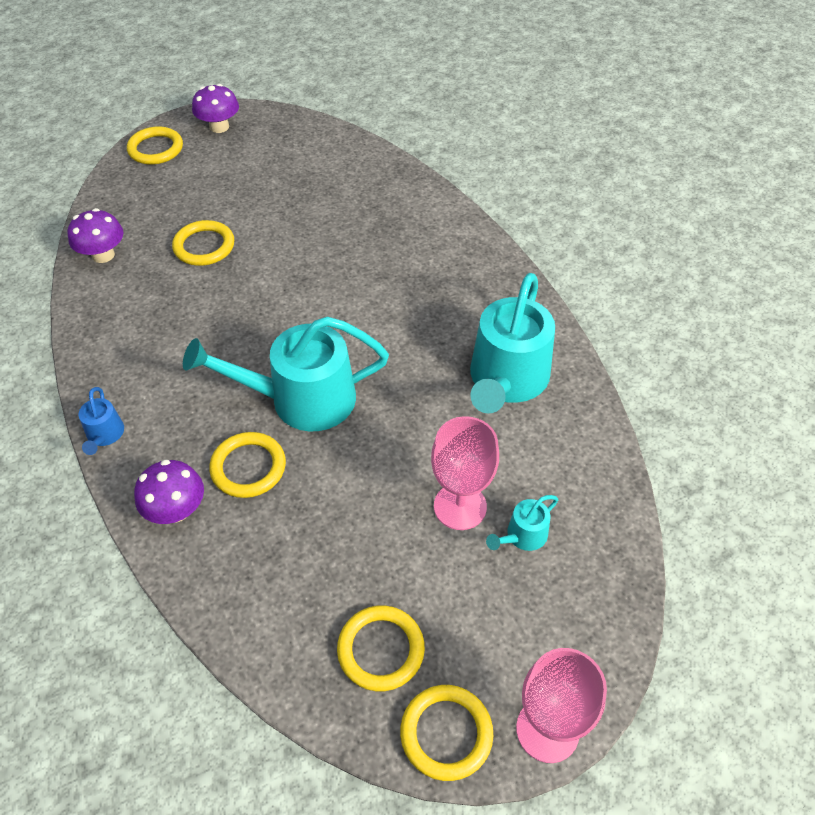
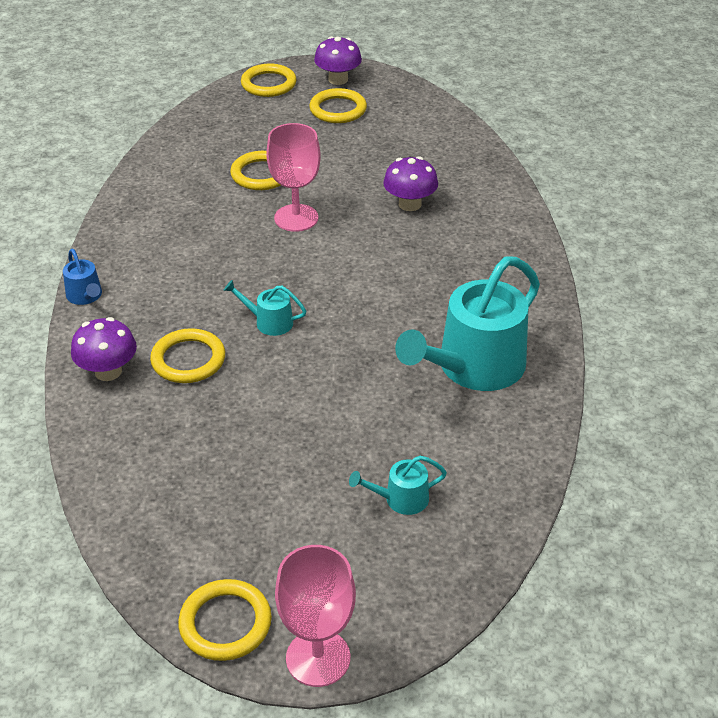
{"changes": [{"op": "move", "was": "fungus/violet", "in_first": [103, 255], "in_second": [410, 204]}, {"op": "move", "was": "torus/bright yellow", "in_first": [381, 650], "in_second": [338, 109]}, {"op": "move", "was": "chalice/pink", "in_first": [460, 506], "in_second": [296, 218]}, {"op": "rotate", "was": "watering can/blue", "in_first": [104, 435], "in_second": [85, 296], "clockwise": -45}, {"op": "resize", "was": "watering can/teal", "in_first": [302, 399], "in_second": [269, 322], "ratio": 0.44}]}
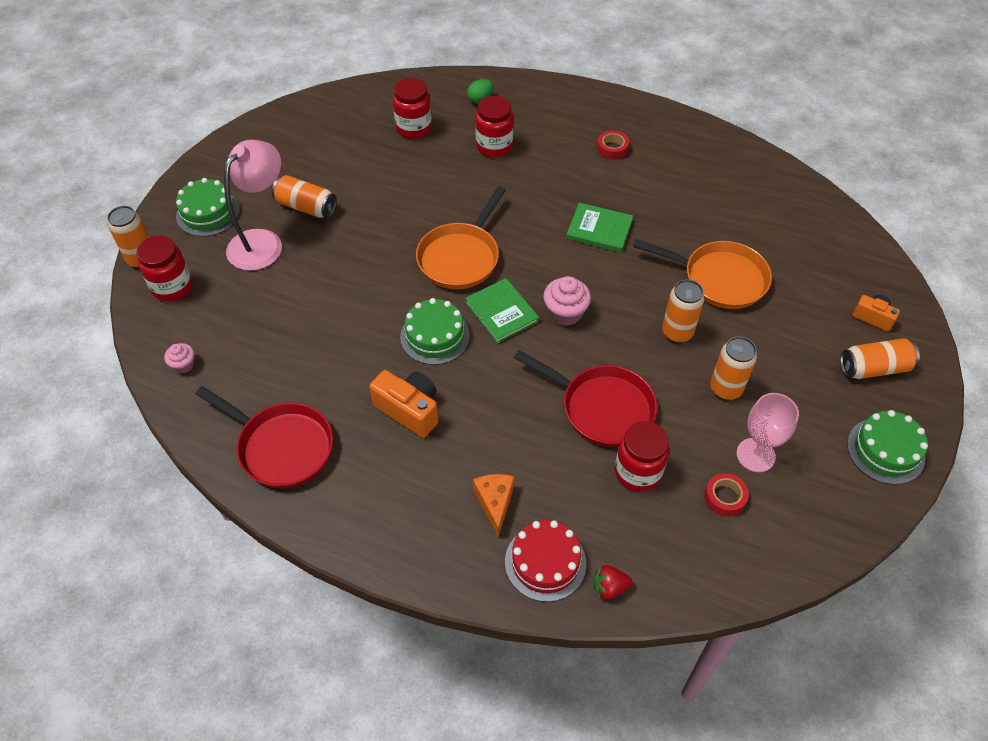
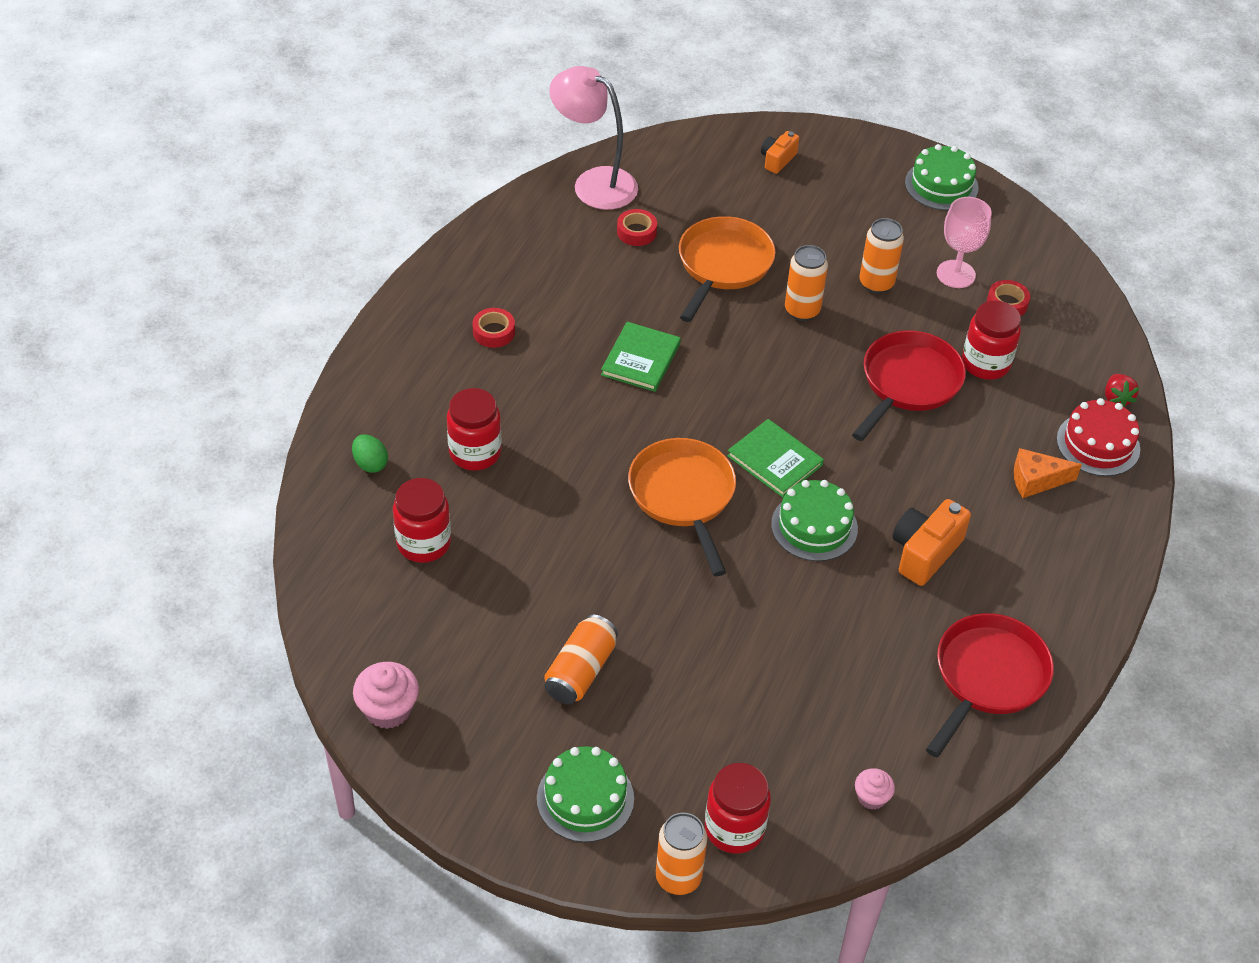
{"changes": [{"op": "delete", "was": "soda can/bright orange", "in_first": [874, 368]}, {"op": "insert", "now": "tape/red", "in_second": [636, 232]}, {"op": "move", "was": "lamp/pink", "in_first": [262, 242], "in_second": [594, 183]}, {"op": "move", "was": "fairy cake/pink", "in_first": [565, 313], "in_second": [388, 709]}, {"op": "rotate", "was": "skillet/bright orange", "in_first": [461, 257], "in_second": [683, 496], "clockwise": -135}, {"op": "rotate", "was": "hardcover/emerald", "in_first": [502, 312], "in_second": [775, 460], "clockwise": 75}]}
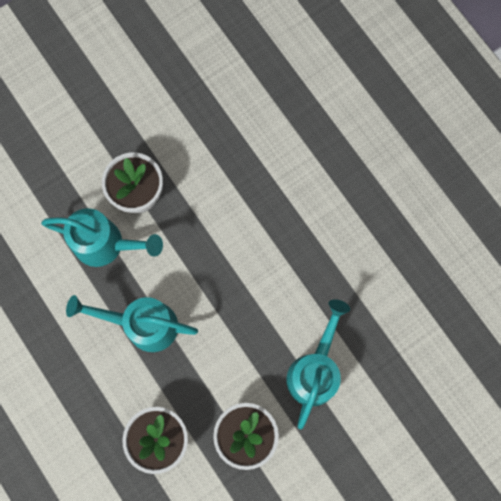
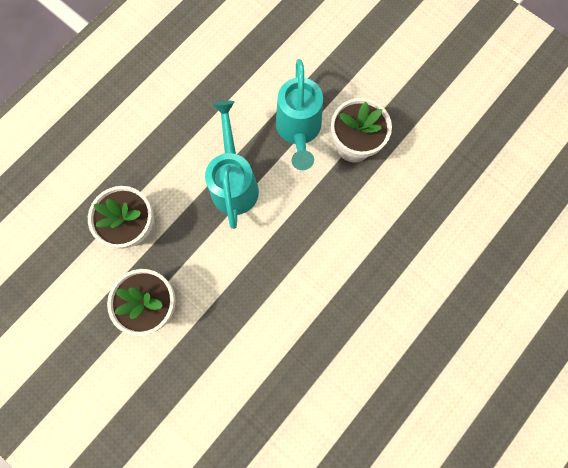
{"changes": [{"op": "delete", "was": "watering can/teal", "in_first": [314, 371]}]}
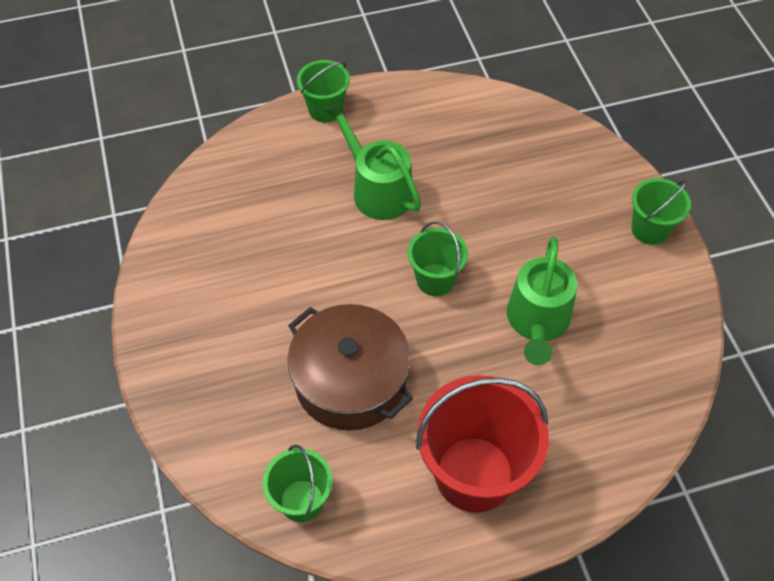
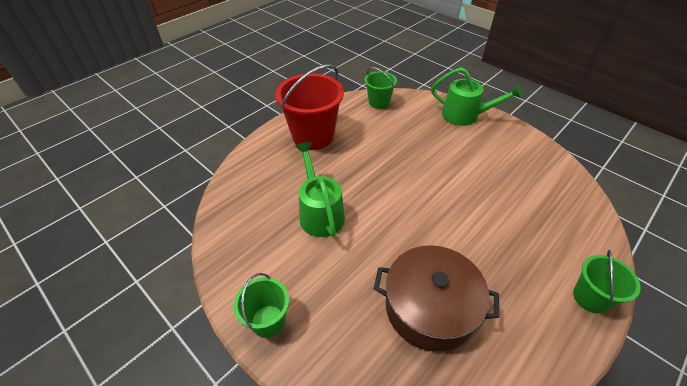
{"changes": [{"op": "delete", "was": "pail/emerald", "in_first": [435, 279]}, {"op": "move", "was": "cooking pot/brown", "in_first": [350, 381], "in_second": [430, 308]}, {"op": "move", "was": "watering can/emerald", "in_first": [376, 189], "in_second": [465, 116]}]}
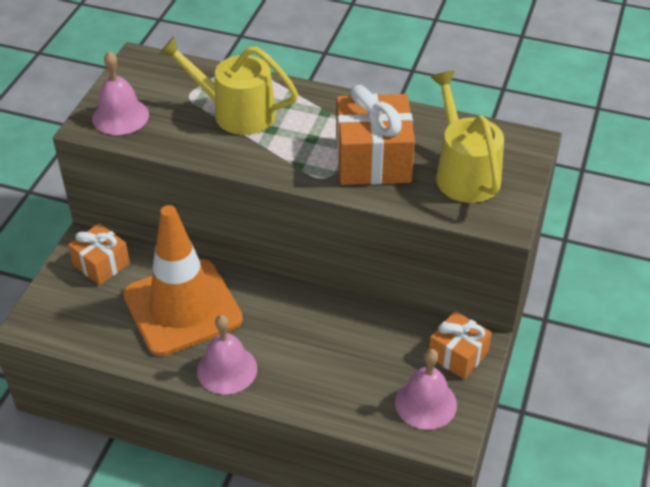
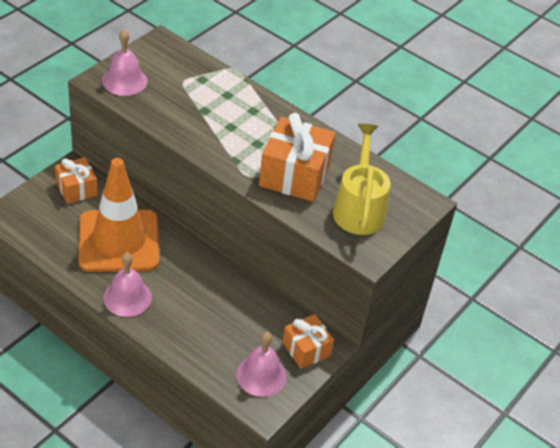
{"changes": [{"op": "delete", "was": "watering can/bright yellow", "in_first": [235, 112]}]}
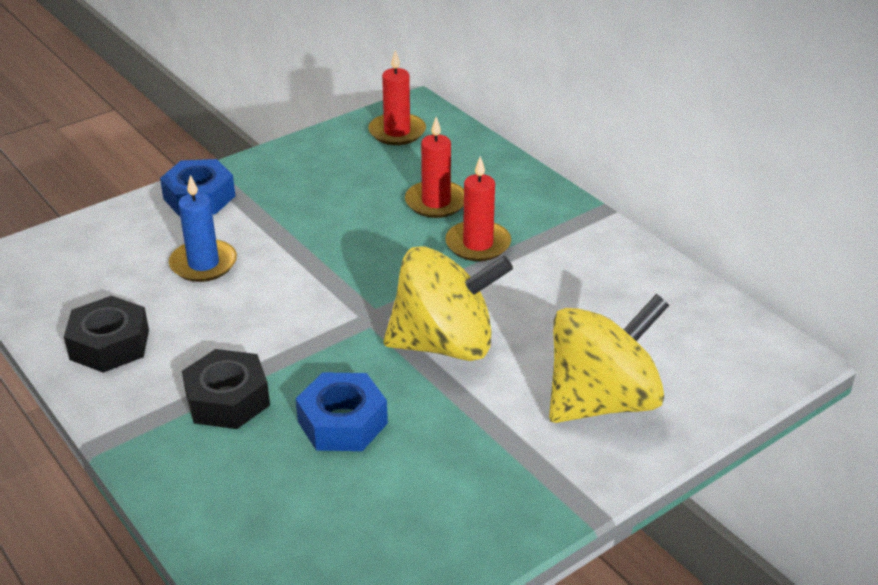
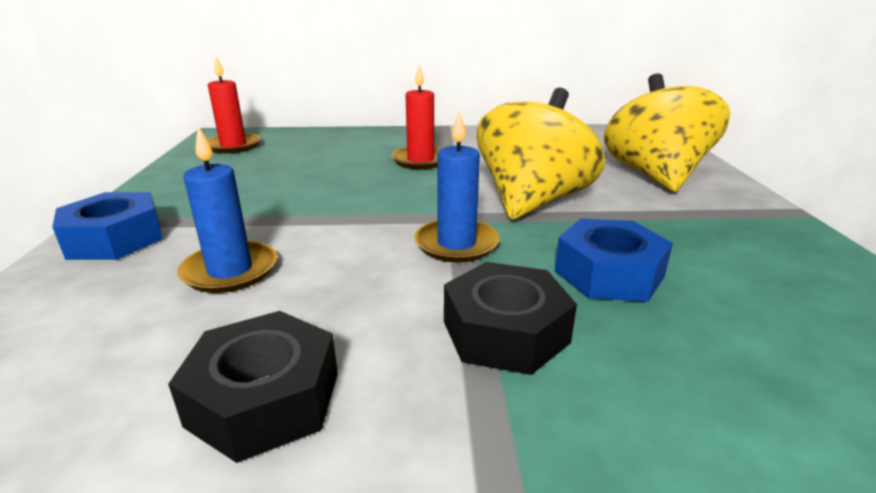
{"changes": [{"op": "delete", "was": "wax candle/red", "in_first": [436, 202]}, {"op": "insert", "now": "wax candle/blue", "in_second": [456, 244]}]}
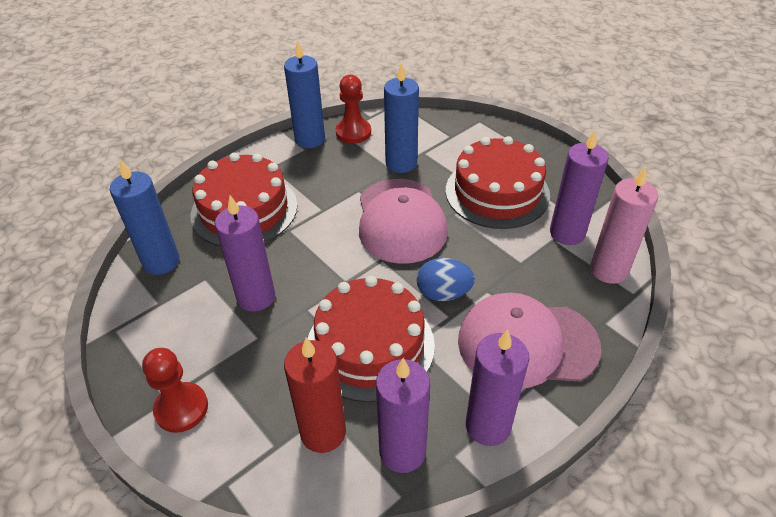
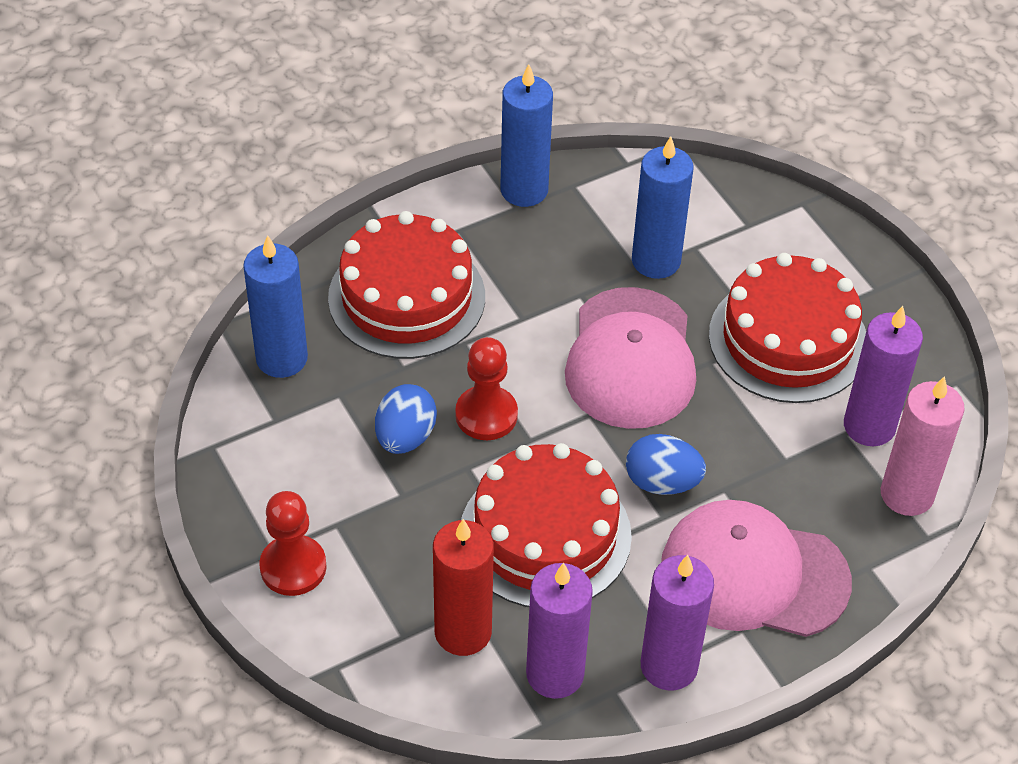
{"changes": [{"op": "move", "was": "game pawn/red", "in_first": [353, 132], "in_second": [486, 415]}, {"op": "replace", "was": "wax candle/violet", "now": "egg shape/blue", "in_first": [256, 297], "in_second": [405, 437]}]}
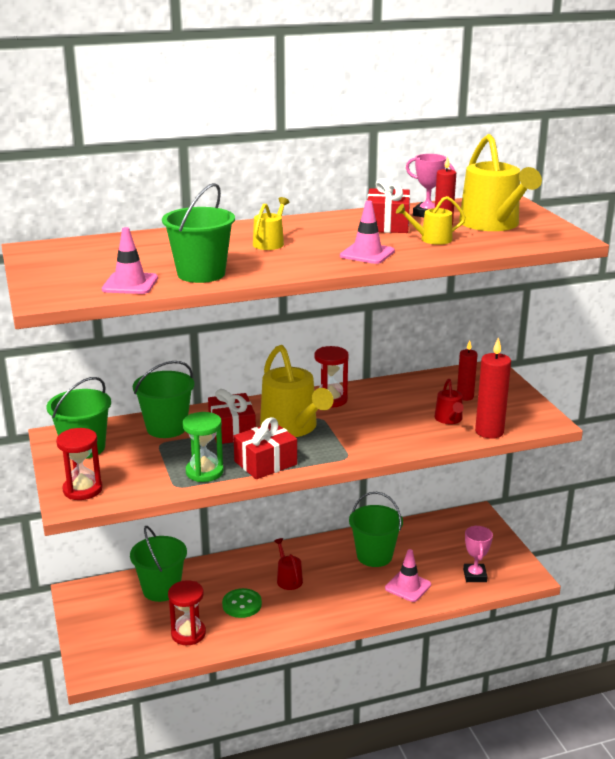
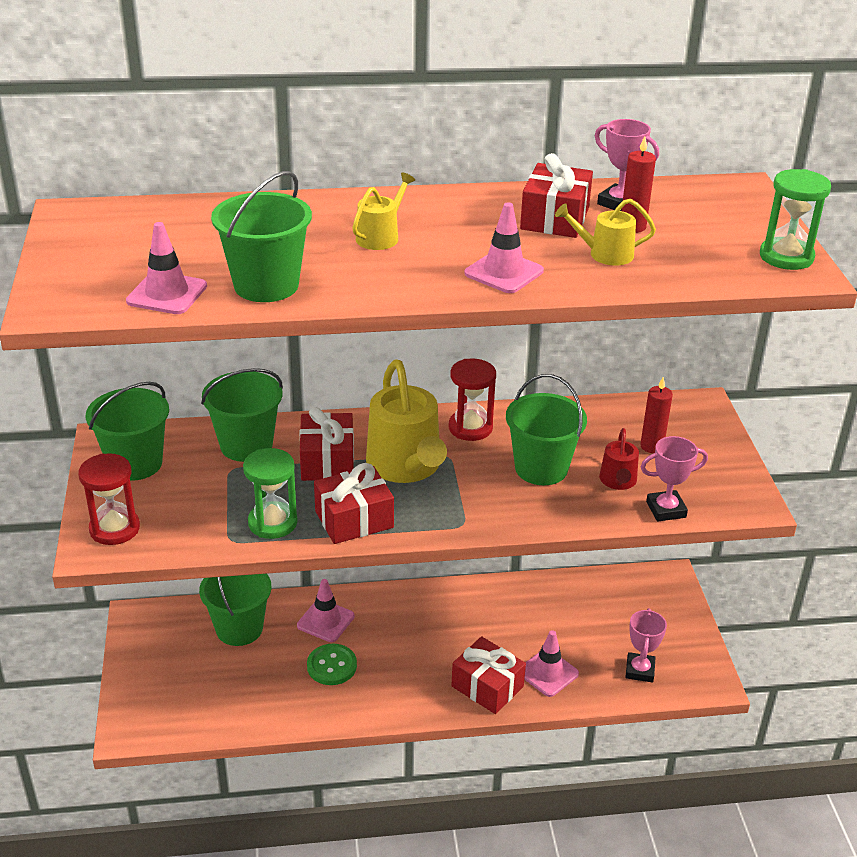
{"changes": [{"op": "delete", "was": "hourglass/red", "in_first": [188, 634]}, {"op": "delete", "was": "watering can/red", "in_first": [288, 579]}, {"op": "delete", "was": "watering can/bright yellow", "in_first": [492, 224]}, {"op": "insert", "now": "safety cone/pink", "in_second": [325, 621]}, {"op": "insert", "now": "gift/red", "in_second": [487, 686]}, {"op": "insert", "now": "hourglass/emerald", "in_second": [786, 257]}, {"op": "move", "was": "pail/emerald", "in_first": [374, 556], "in_second": [541, 468]}, {"op": "replace", "was": "wax candle/red", "now": "award cup/pink", "in_first": [489, 432], "in_second": [666, 509]}]}
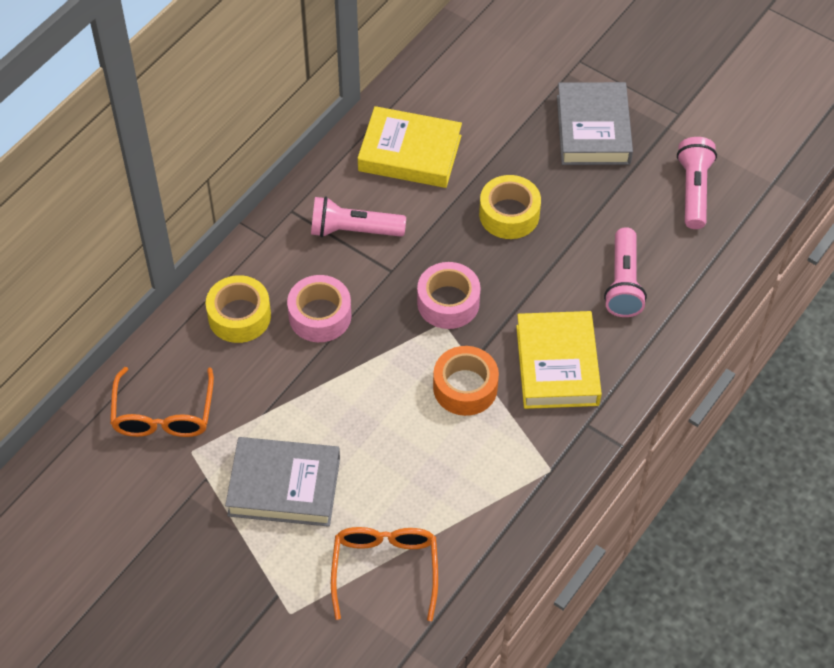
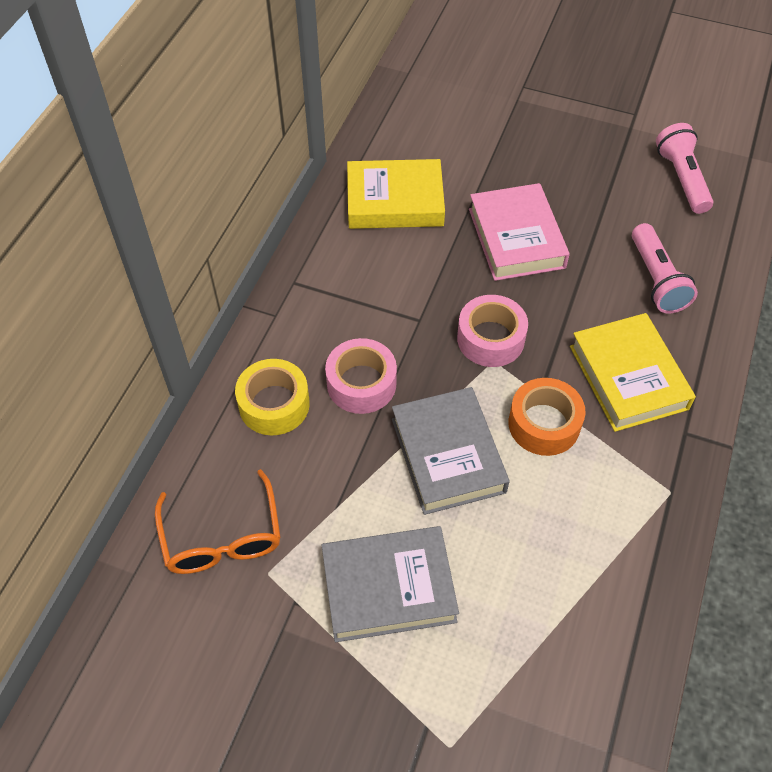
{"changes": [{"op": "delete", "was": "pocket torch/pink", "in_first": [353, 230]}, {"op": "delete", "was": "eyeglasses/bright orange", "in_first": [385, 569]}, {"op": "move", "was": "hardcover/ash-grey", "in_first": [593, 129], "in_second": [447, 455]}, {"op": "replace", "was": "tape/bright yellow", "now": "hardcover/pink", "in_first": [509, 214], "in_second": [516, 238]}]}
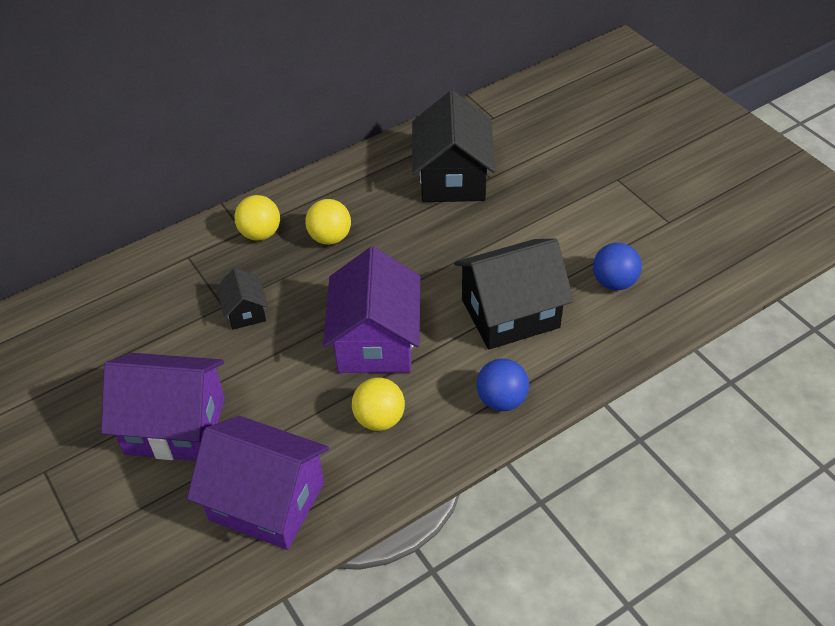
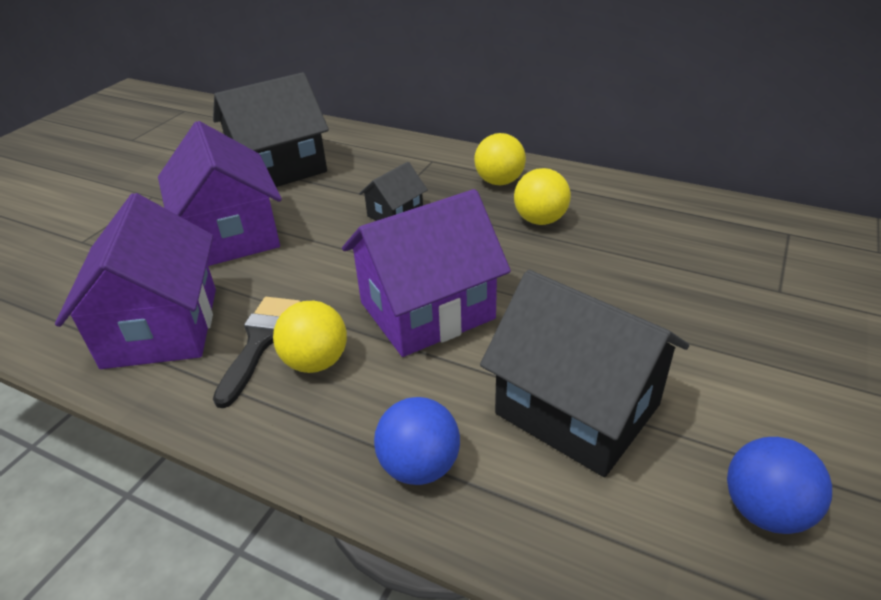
{"changes": [{"op": "insert", "now": "paint brush/ebony", "in_second": [260, 342]}, {"op": "move", "was": "cottage/ebony", "in_first": [452, 178], "in_second": [279, 168]}]}
